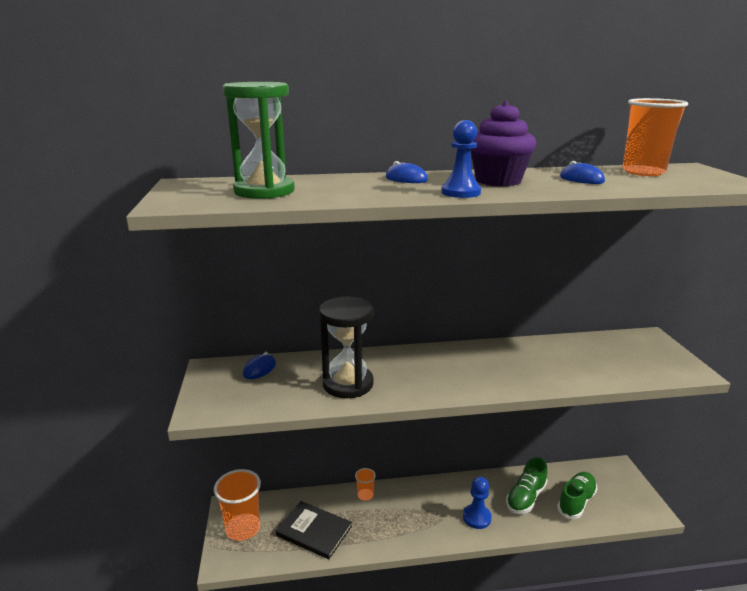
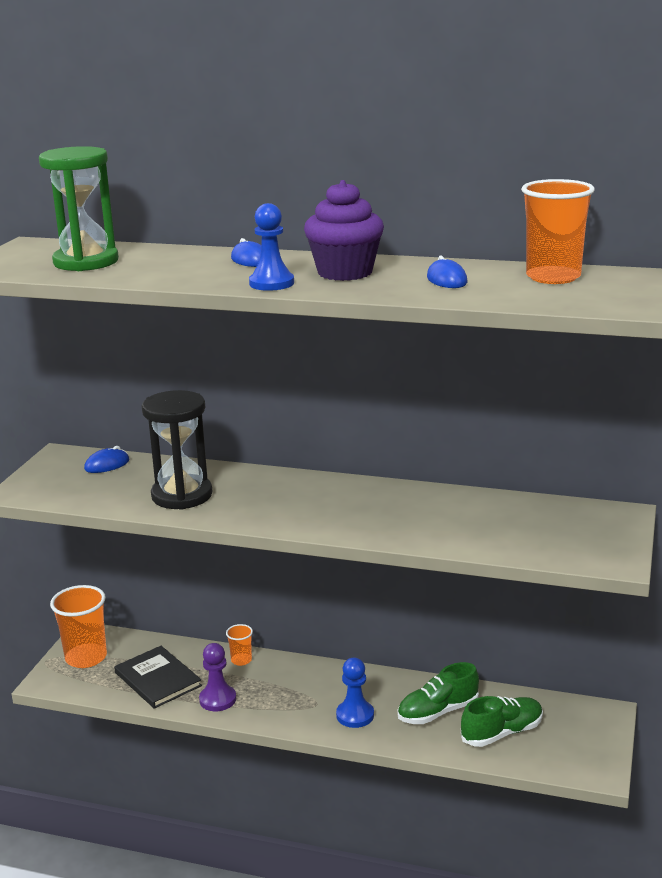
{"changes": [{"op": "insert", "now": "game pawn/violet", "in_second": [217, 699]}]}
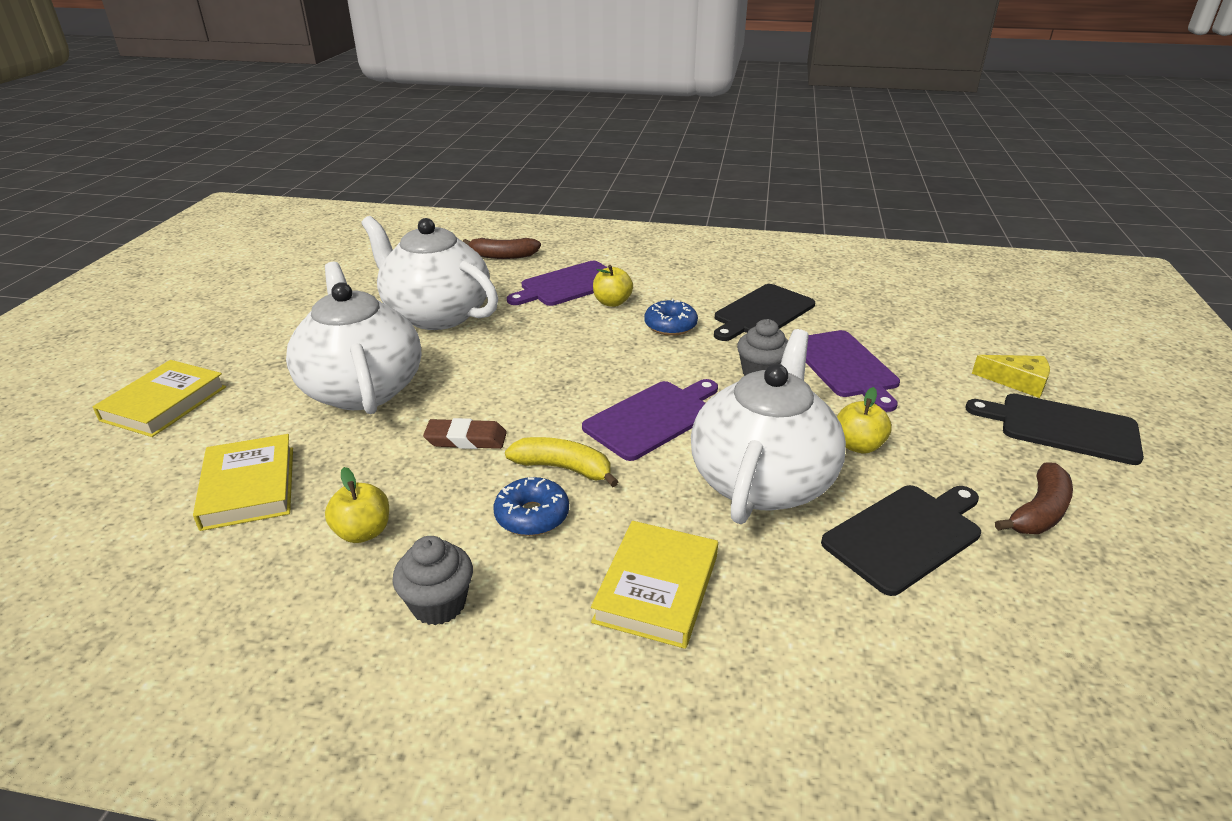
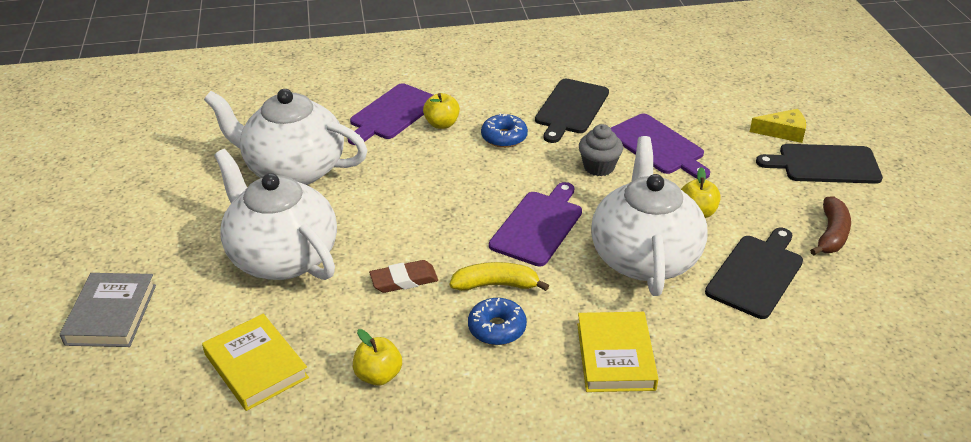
{"changes": [{"op": "delete", "was": "fairy cake/ash-grey", "in_first": [438, 604]}, {"op": "delete", "was": "toy banana/brown", "in_first": [503, 256]}, {"op": "recolor", "was": "hardcover/bright yellow", "now": "hardcover/ash-grey", "in_first": [164, 403], "in_second": [111, 314]}]}
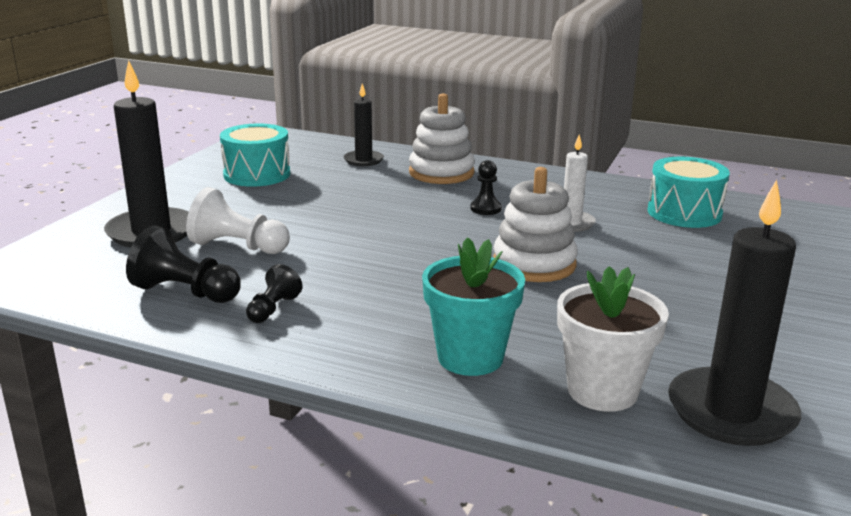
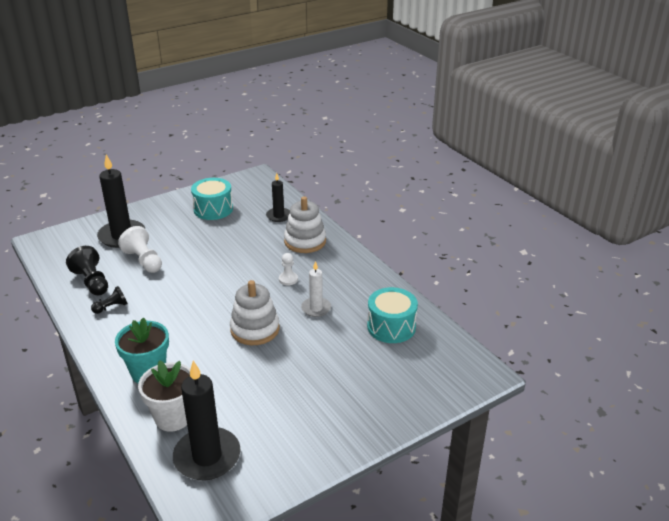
{"changes": [{"op": "recolor", "was": "game pawn/ebony", "now": "game pawn/white", "in_first": [485, 209], "in_second": [288, 279]}]}
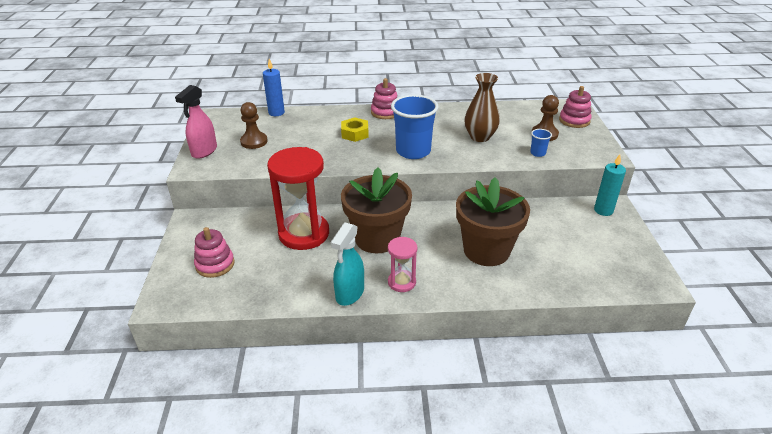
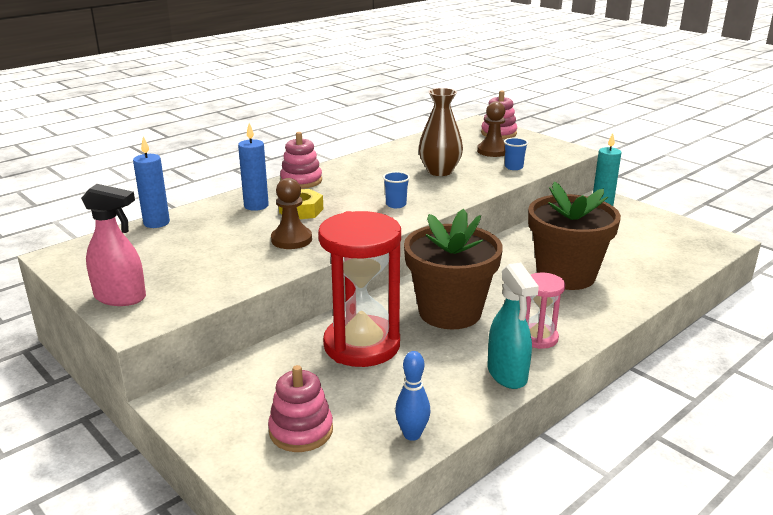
{"changes": [{"op": "insert", "now": "wax candle/blue", "in_second": [256, 206]}, {"op": "insert", "now": "tenpin/blue", "in_second": [412, 434]}, {"op": "move", "was": "game pawn/brown", "in_first": [254, 141], "in_second": [291, 239]}, {"op": "rotate", "was": "spray bottle/pink", "in_first": [204, 151], "in_second": [121, 297], "clockwise": -60}, {"op": "resize", "was": "tumbler/blue", "in_first": [413, 151], "in_second": [396, 204], "ratio": 0.44}]}
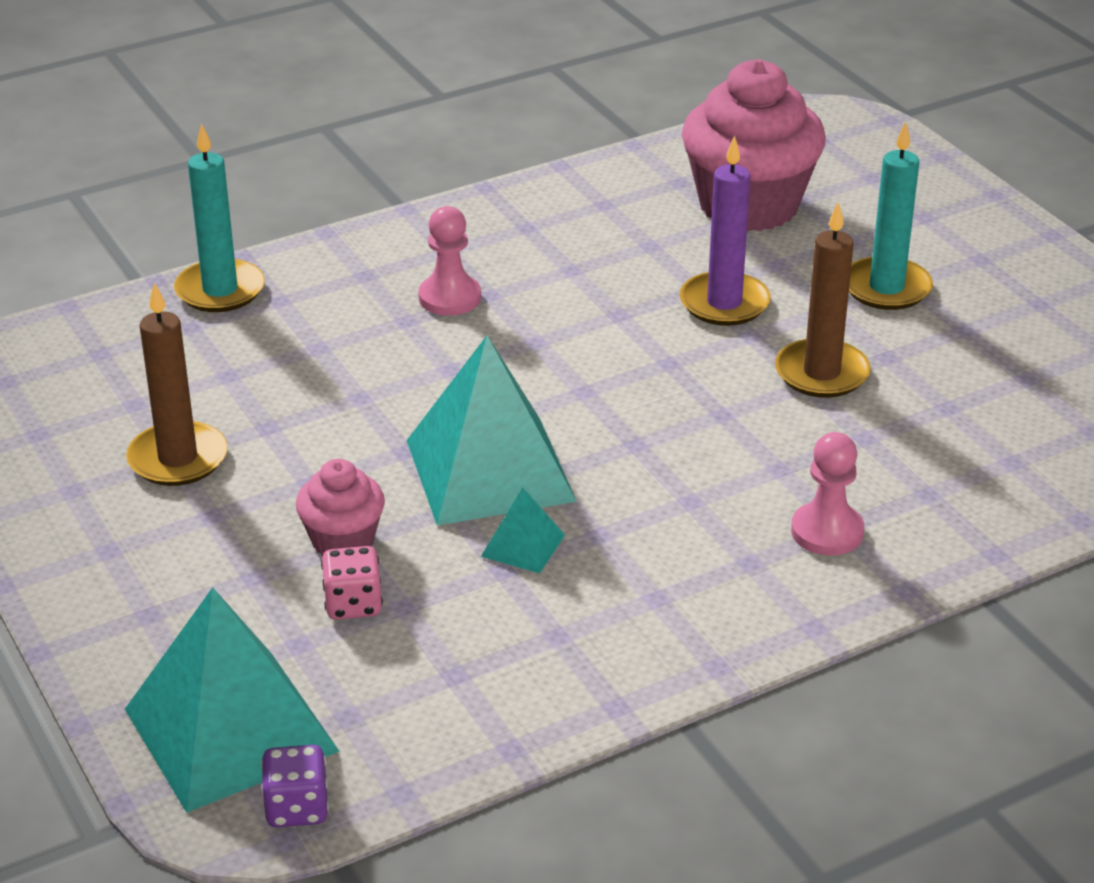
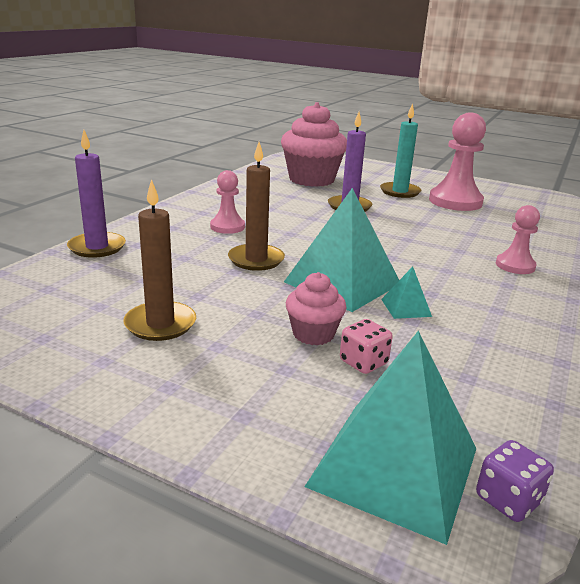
{"changes": [{"op": "insert", "now": "game pawn/pink", "in_second": [455, 201]}, {"op": "move", "was": "wax candle/brown", "in_first": [821, 373], "in_second": [256, 260]}, {"op": "recolor", "was": "wax candle/teal", "now": "wax candle/violet", "in_first": [220, 290], "in_second": [97, 247]}]}
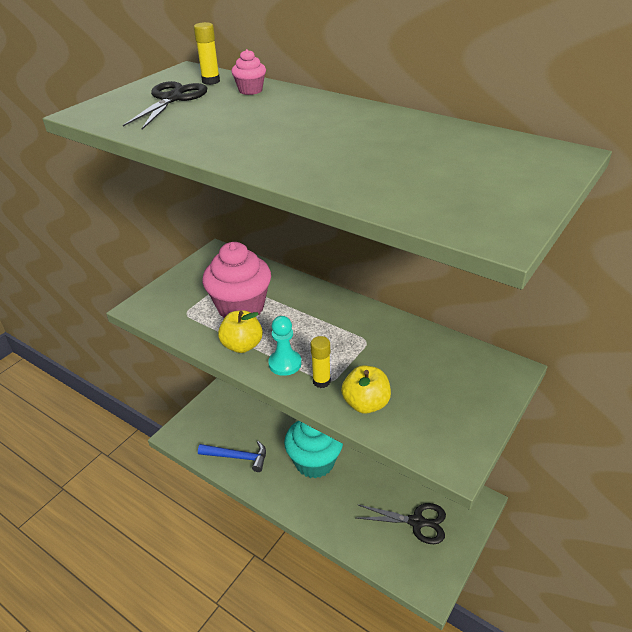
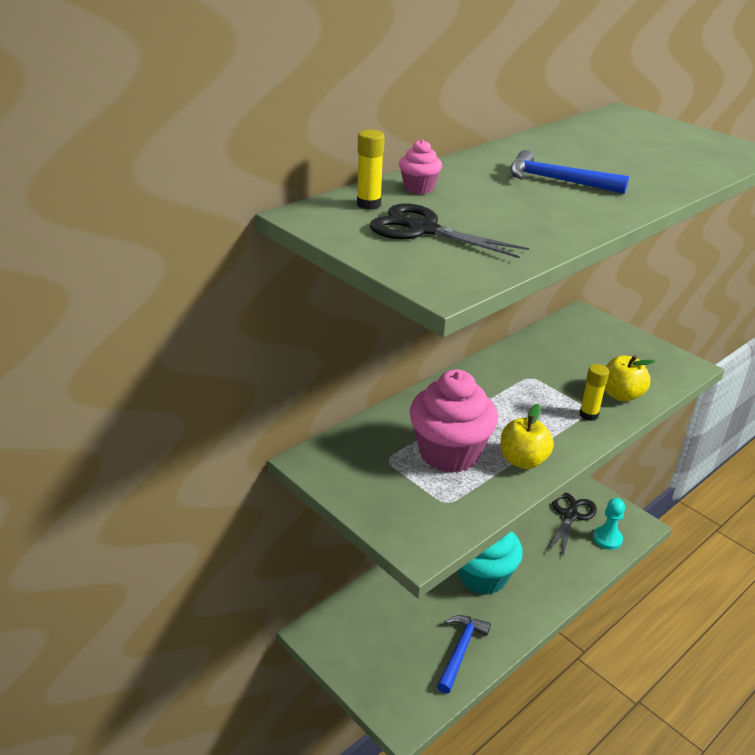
{"changes": [{"op": "insert", "now": "carpenter's hammer/blue", "in_second": [557, 181]}, {"op": "move", "was": "game pawn/teal", "in_first": [285, 363], "in_second": [607, 539]}]}
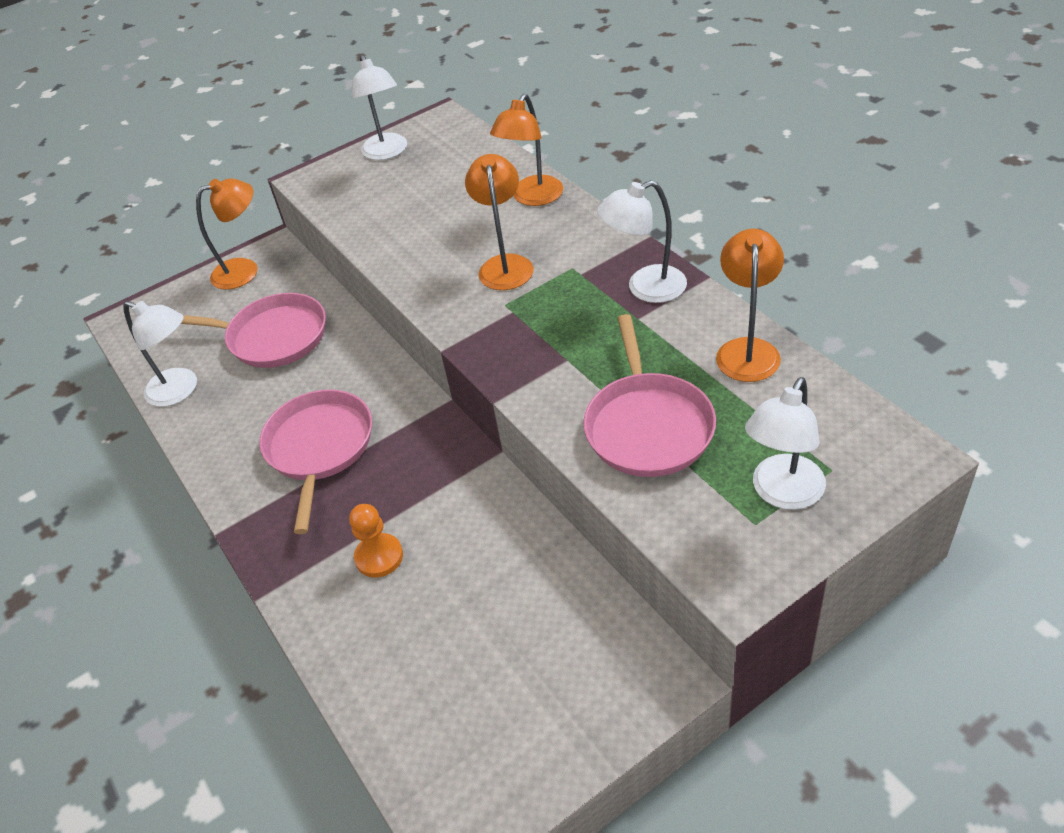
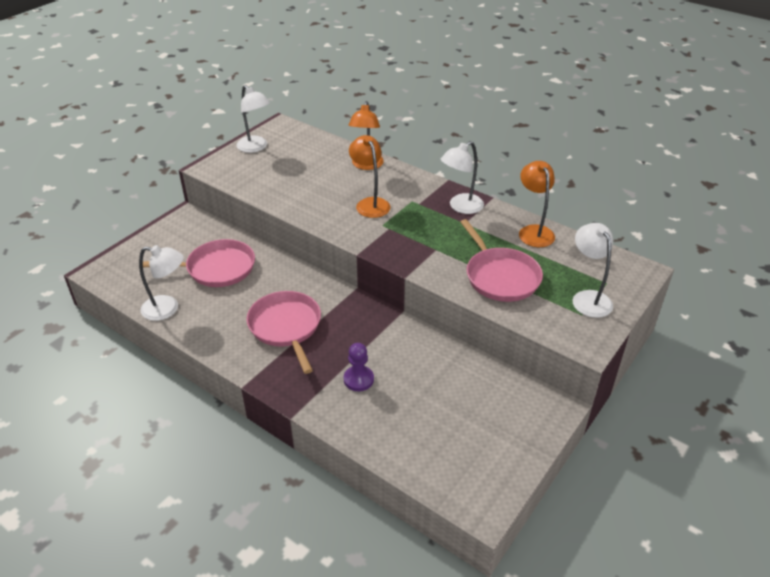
{"changes": [{"op": "delete", "was": "lamp/bright orange", "in_first": [245, 270]}, {"op": "recolor", "was": "game pawn/bright orange", "now": "game pawn/violet", "in_first": [379, 557], "in_second": [358, 379]}, {"op": "rotate", "was": "lamp/white", "in_first": [782, 493], "in_second": [588, 298], "clockwise": 150}]}
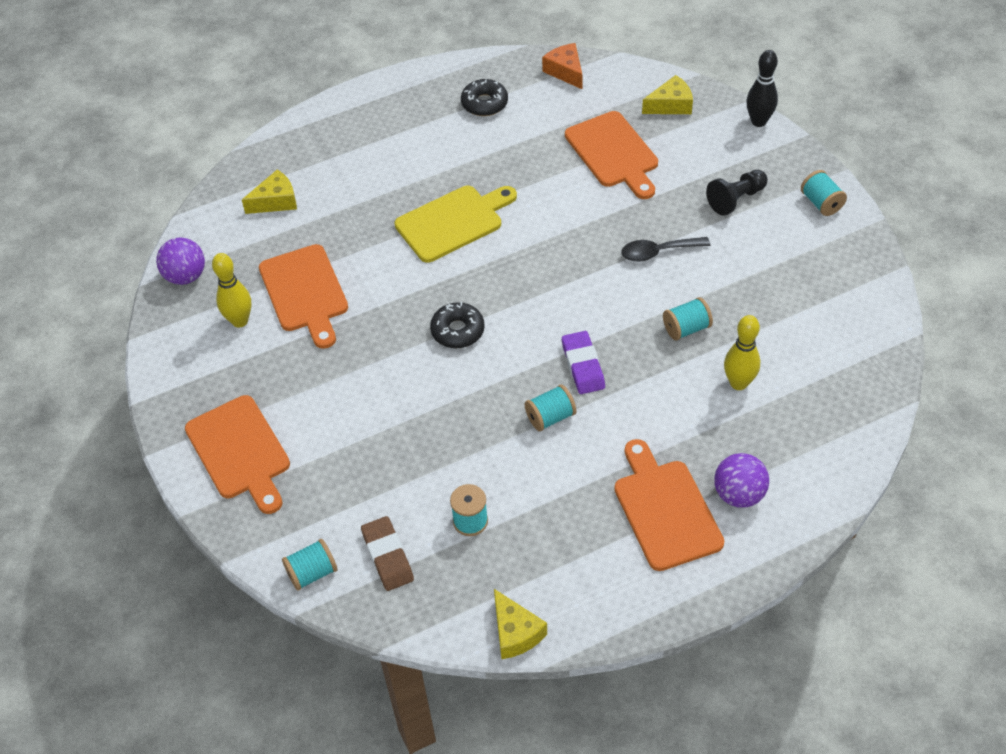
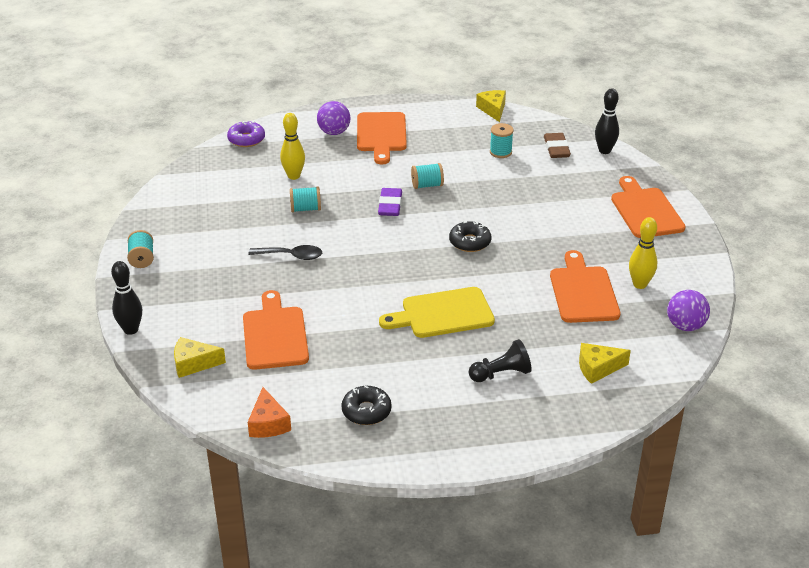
{"changes": [{"op": "insert", "now": "donut/violet", "in_second": [246, 139]}, {"op": "move", "was": "game pawn/ebony", "in_first": [736, 199], "in_second": [501, 374]}, {"op": "replace", "was": "reel of thread/teal", "now": "tenpin/ebony", "in_first": [312, 573], "in_second": [604, 151]}]}
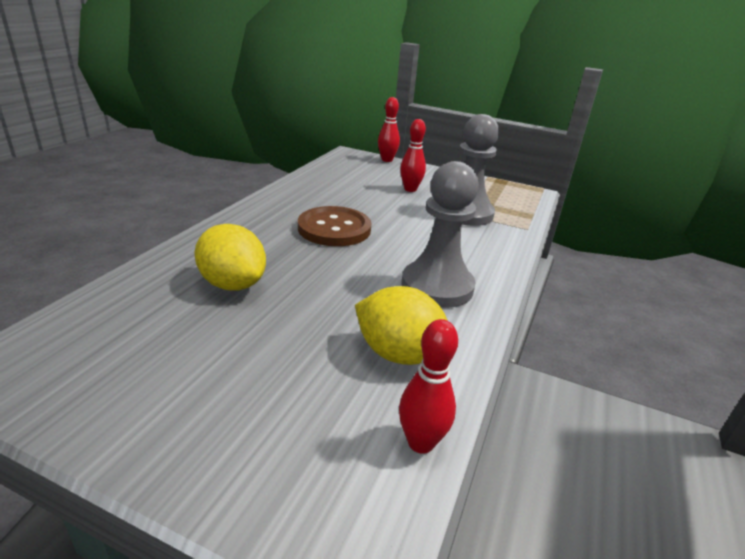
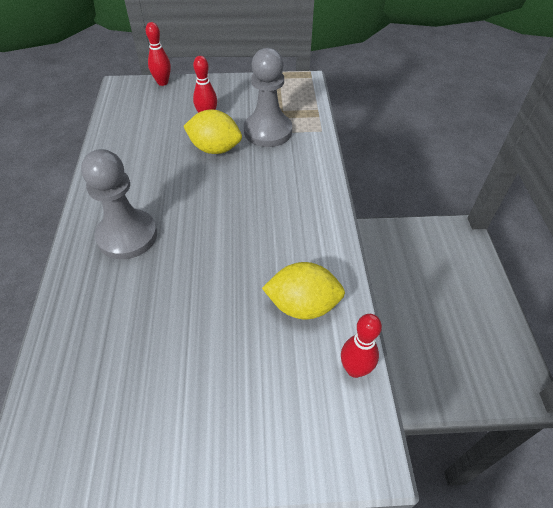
{"changes": [{"op": "delete", "was": "sewing button/brown", "in_first": [334, 229]}, {"op": "move", "was": "toy lemon/bright yellow", "in_first": [232, 284], "in_second": [215, 149]}, {"op": "move", "was": "game pawn/ash-grey", "in_first": [437, 286], "in_second": [127, 236]}]}
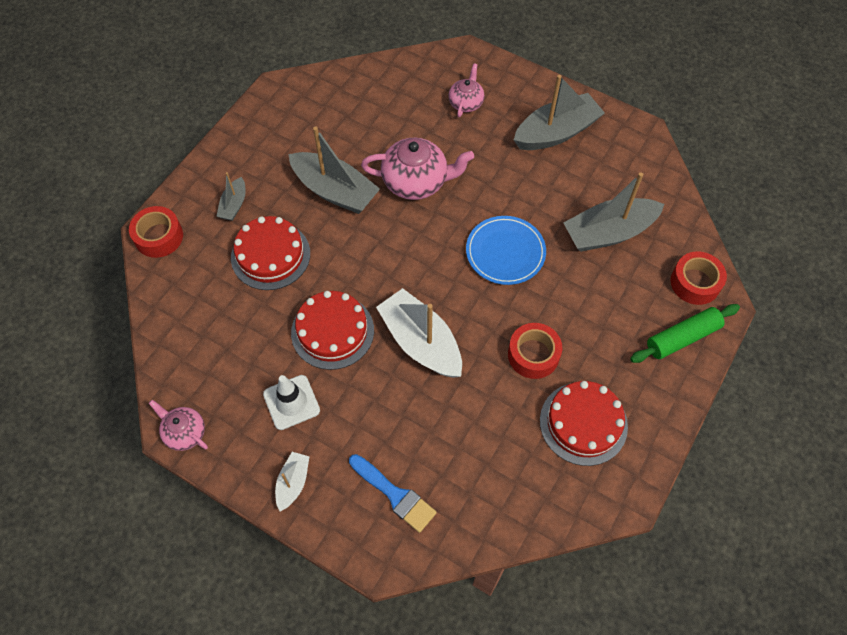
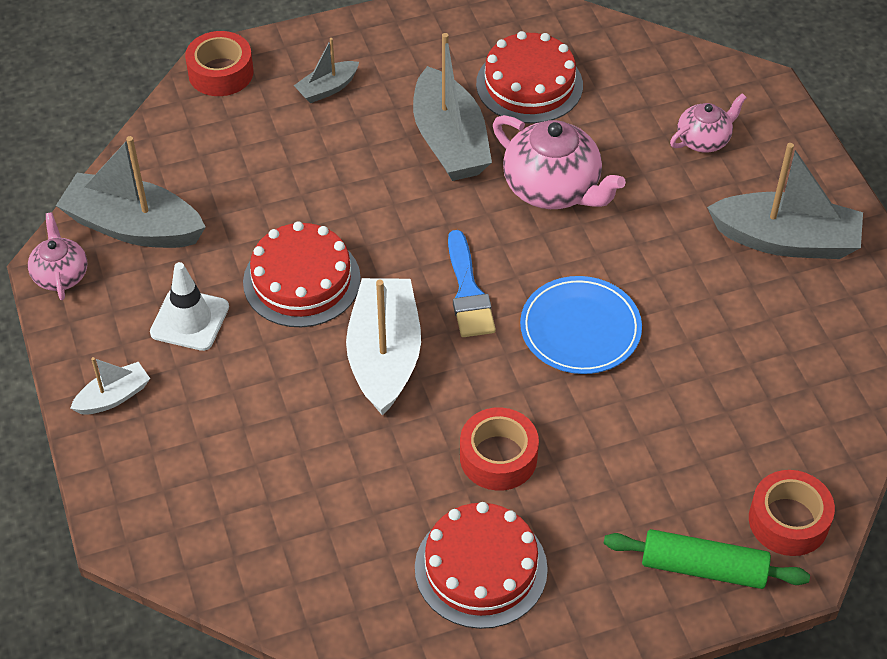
{"changes": [{"op": "move", "was": "layer cake/red", "in_first": [270, 255], "in_second": [529, 84]}, {"op": "move", "was": "paint brush/blue", "in_first": [395, 495], "in_second": [468, 292]}, {"op": "move", "was": "boat/ash-grey", "in_first": [609, 233], "in_second": [133, 226]}]}
